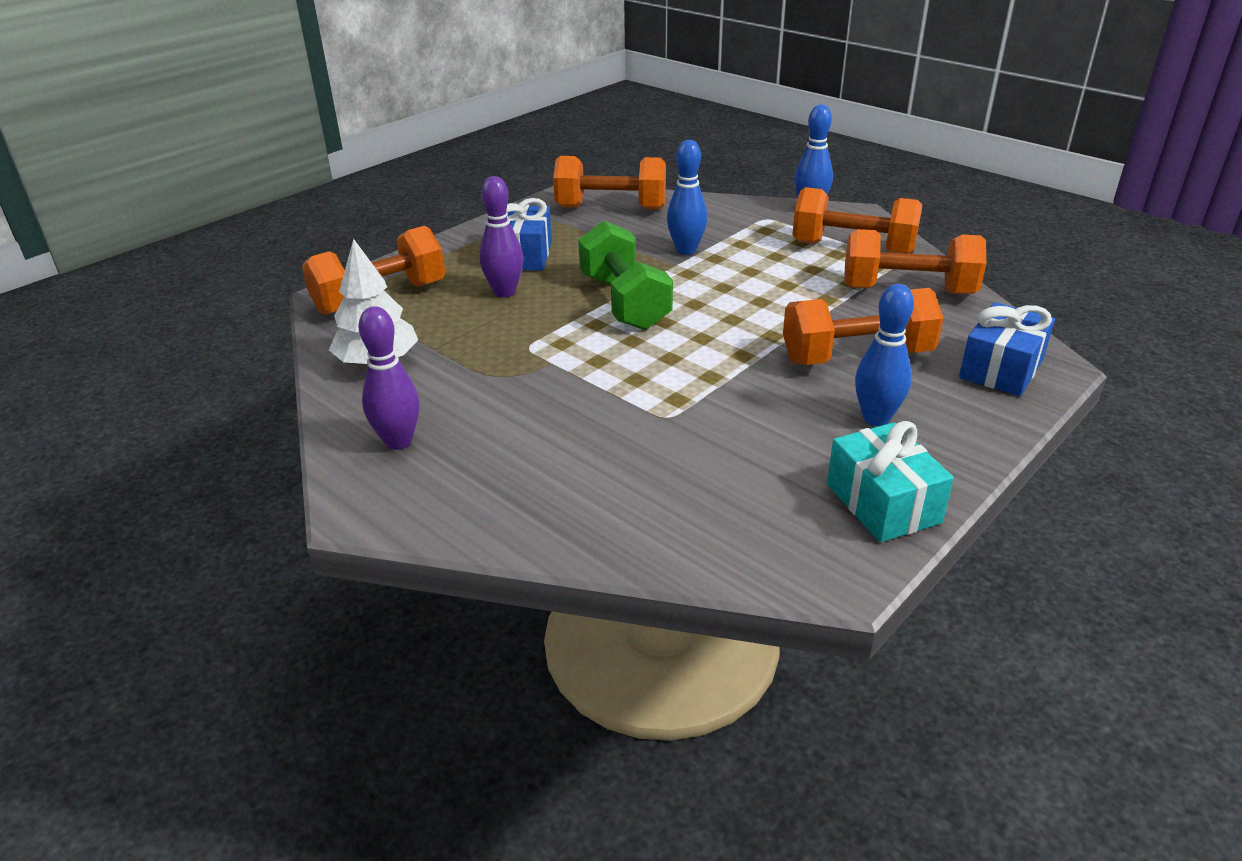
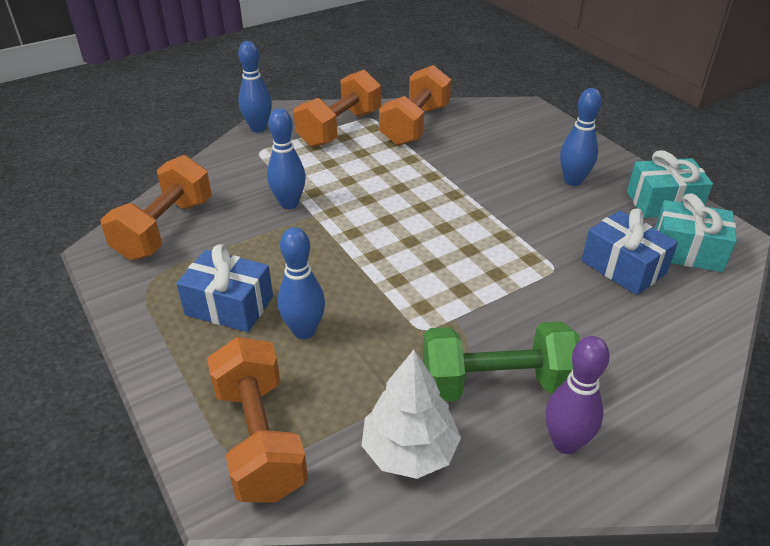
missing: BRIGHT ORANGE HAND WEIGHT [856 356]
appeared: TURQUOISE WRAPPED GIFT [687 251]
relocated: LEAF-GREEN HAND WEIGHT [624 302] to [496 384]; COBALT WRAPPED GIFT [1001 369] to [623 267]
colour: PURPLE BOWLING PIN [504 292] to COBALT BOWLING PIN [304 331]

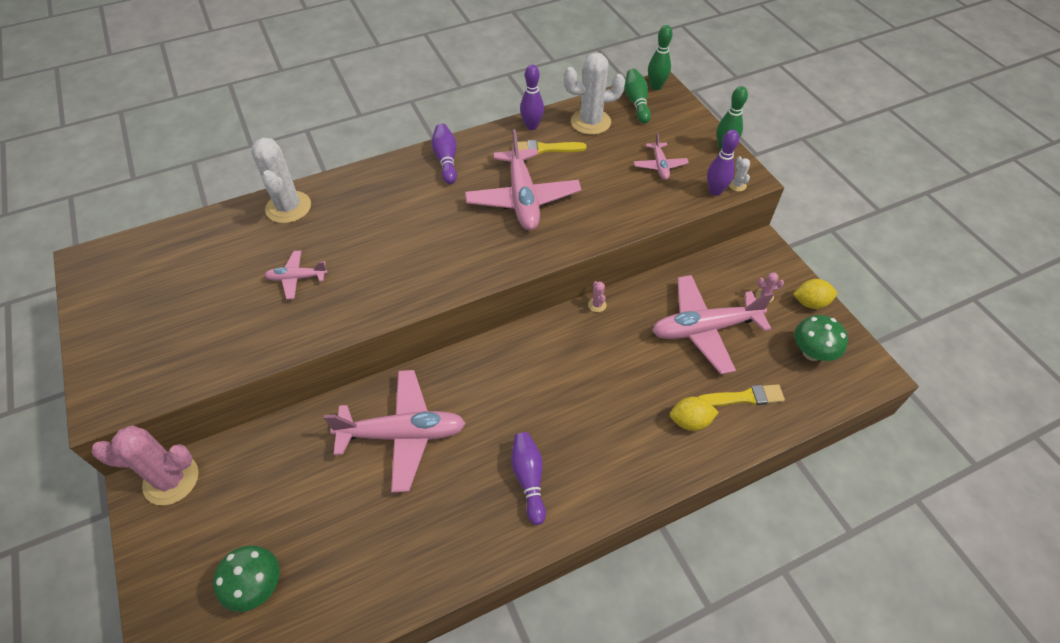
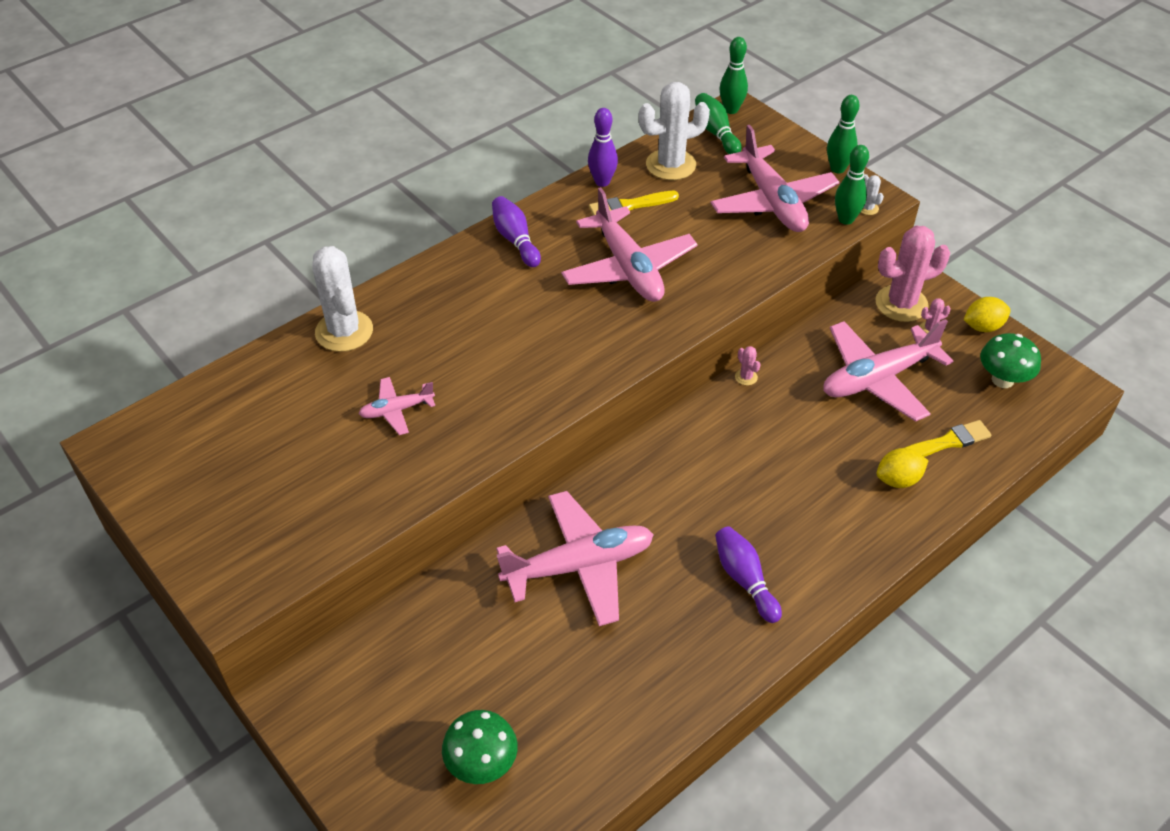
relocated: PINK SAGUARO CACTUS [171 480] to [901 304]
colour: PURPLE BOWLING PIN [715 191] to LEAF-GREEN BOWLING PIN [846 219]
size: PINK TOY PLANE [659 166] = [772 202] x2.02

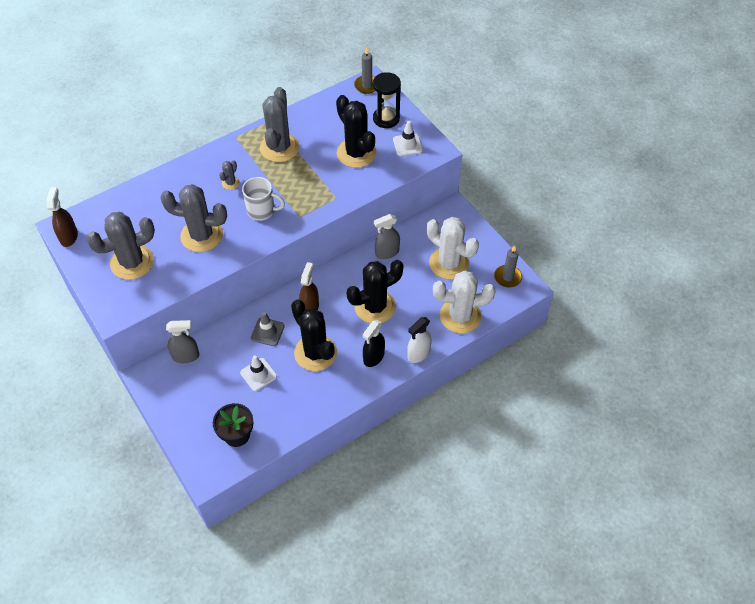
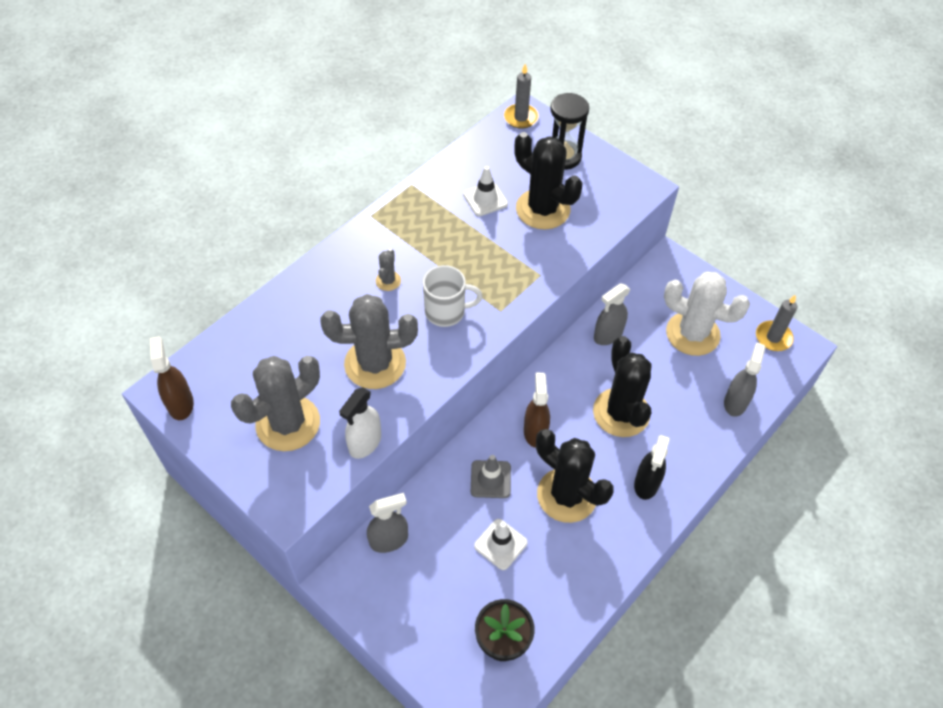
missing: GREY SAGUARO CACTUS [279 148]
relocated: WHITE TRAFFIC CONE [407 145] to [485 199]; WHITE SPRAY BOTTLE [418 354] to [365 443]
exchanged: WHITE SAGUARO CACTUS [460 316] to GREY SPRAY BOTTLE [735 402]
spun: JET-BLACK SAGUARO CACTUS [375 307] = [621 412] 60 degrees counterclockwise

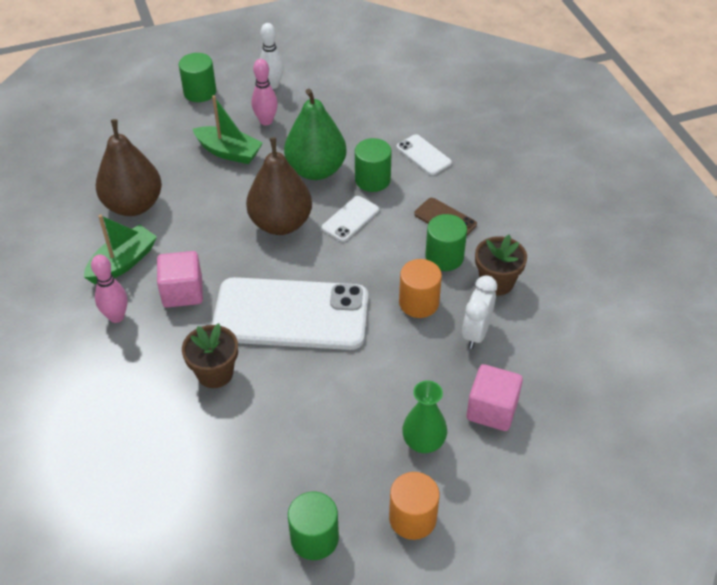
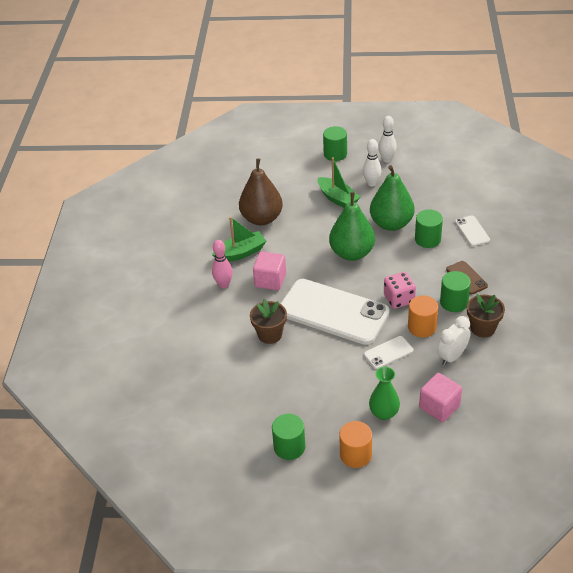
appeared: PINK GAME DIE [399 299]
relocated: WHITE MOBILE PHONE [350 219] to [388 352]
colour: PINK BOWLING PIN [266 121] to WHITE BOWLING PIN [371 183]; RUSSET TOY PEAR [281 223] to LEAF-GREEN TOY PEAR [352 253]

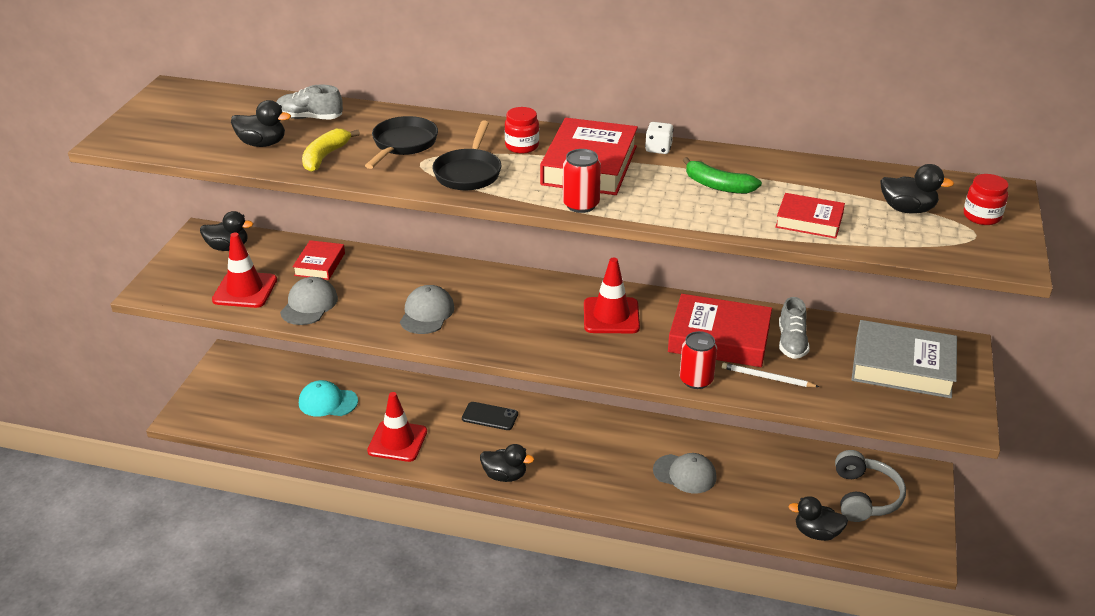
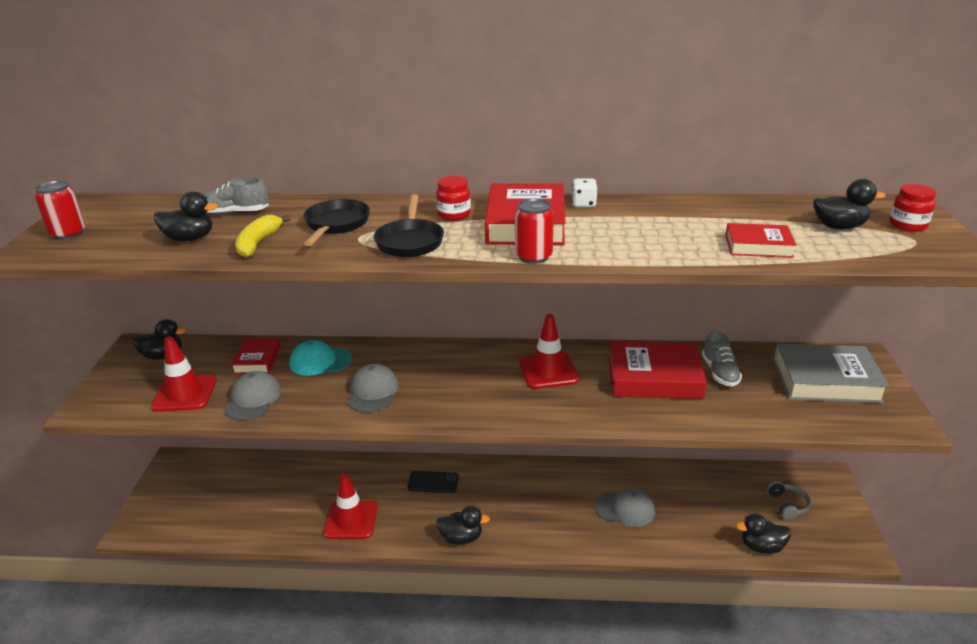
missing: LEAF-GREEN BANANA [718 186]; WHITE WOODEN PENCIL [767 378]
relocated: CRIMSON TIN [696 380] to [68 234]; TURQUOISE PEAKED CAP [327 402] to [320 361]
size: GREY HEADSET [864 497] = [787 505] x0.60

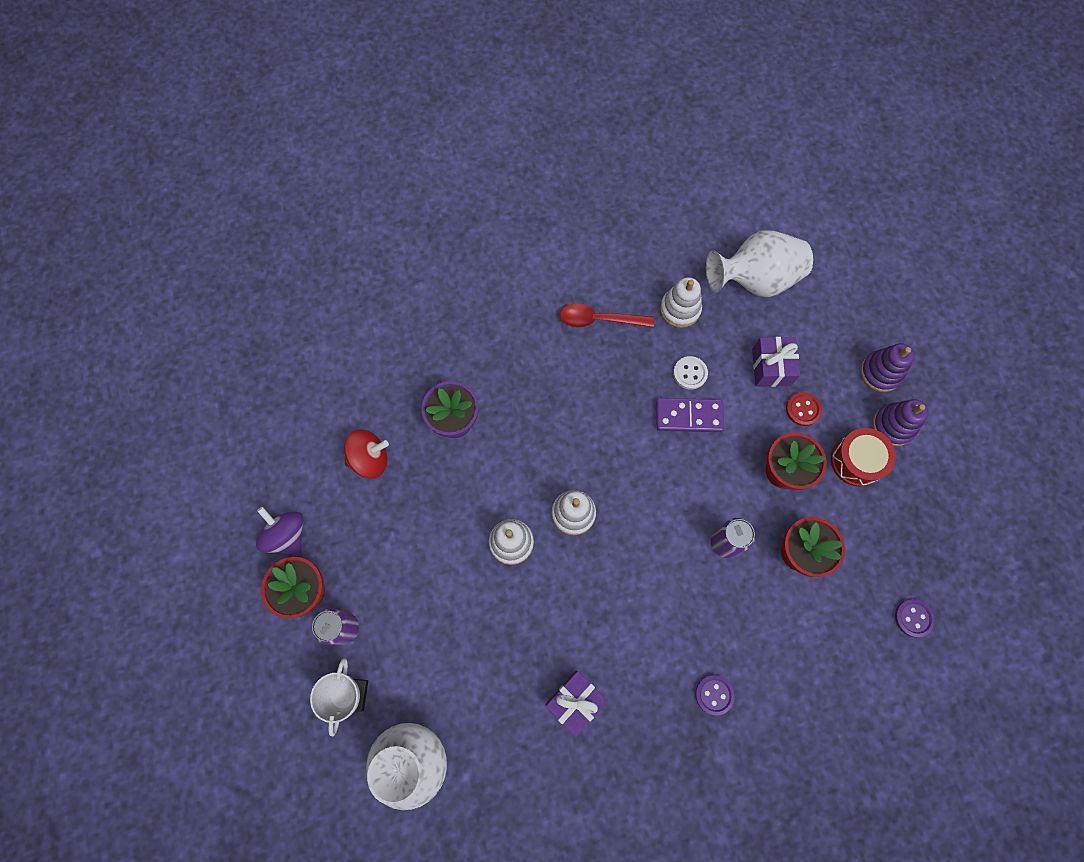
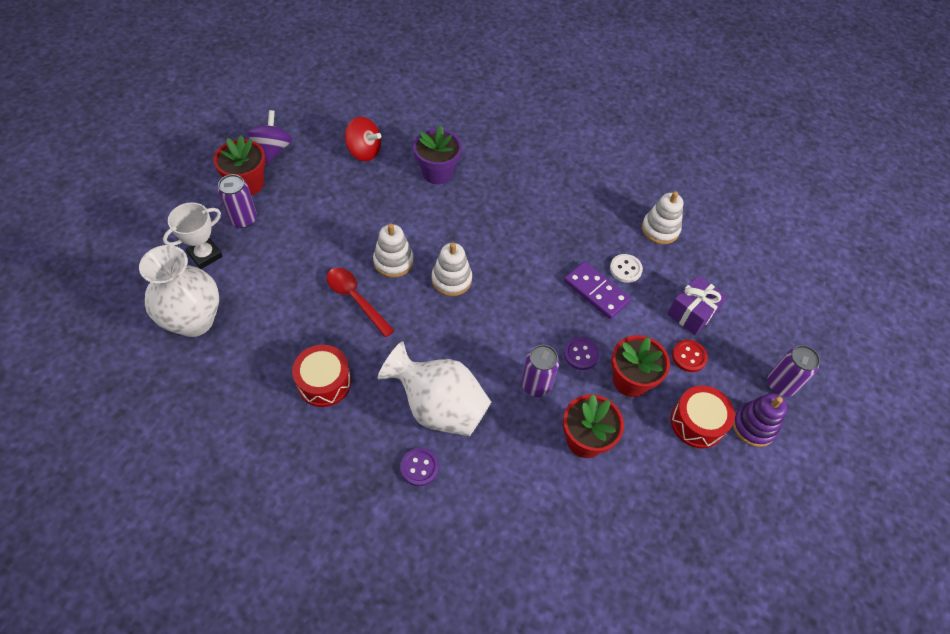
relocated: WHITE TALL VASE [754 279] to [439 407]; CRIMSON SPOON [599 319] to [355 299]; PURPLE BUTTON [913 618] to [581 354]
exchanged: PURPLE STACKING RINGS [880 372] to PURPLE TIN [780 385]; PURPLE WRAPPED GIFT [575 701] to CRIMSON TOY DRUM [324 382]

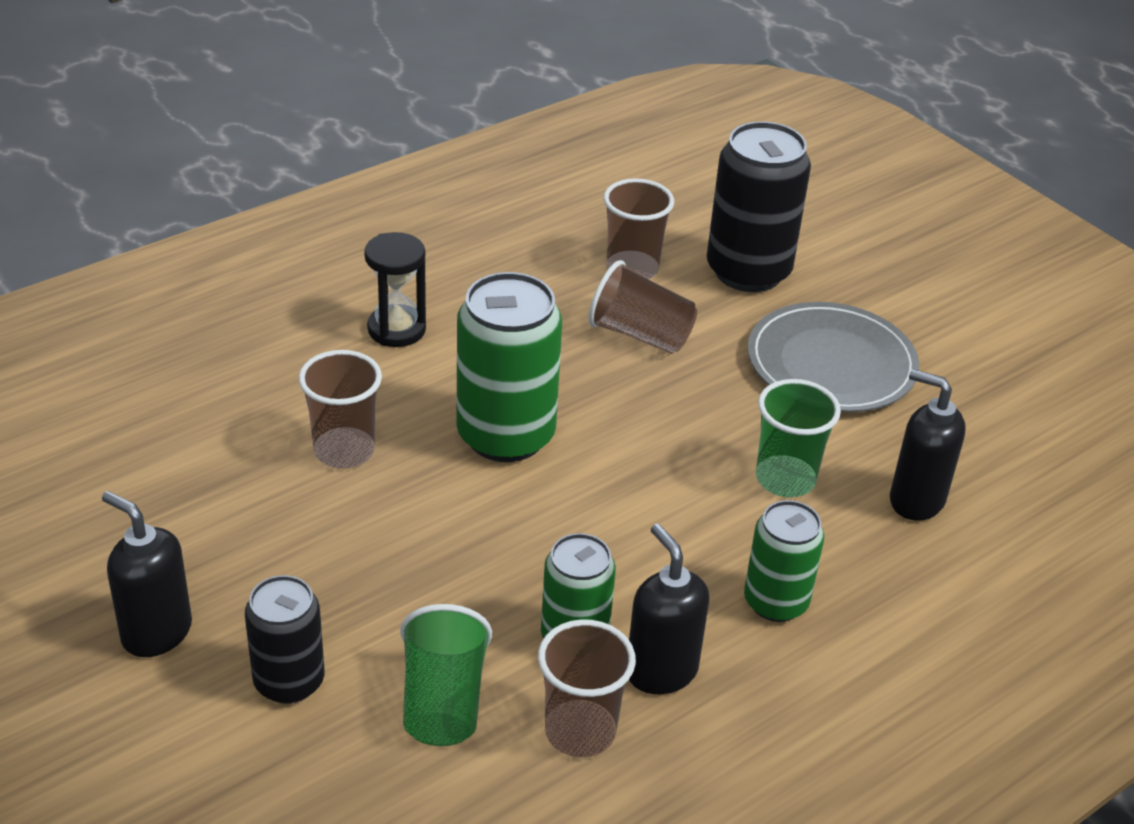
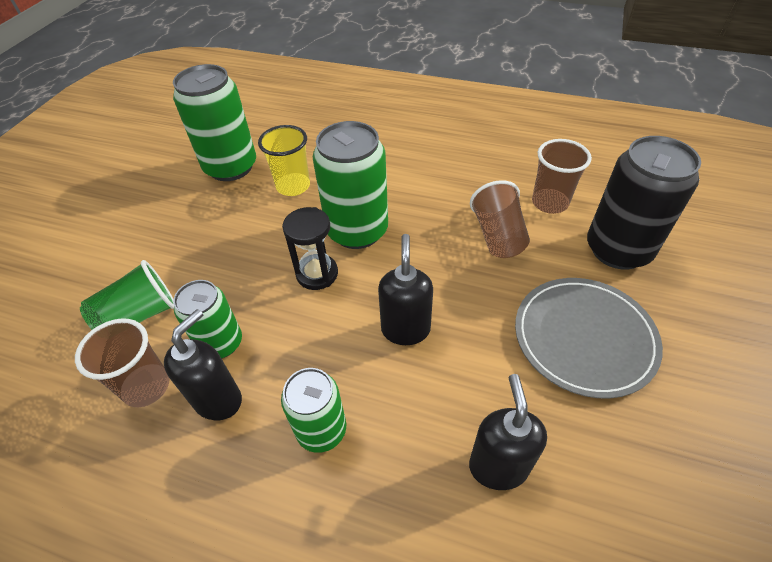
missing: LEAF-GREEN BEAKER [785 479]; JET-BLACK TIN [289 681]
appeared: LEAF-GREEN TIN [231 167]
relocated: JET-BLACK SANDGLASS [396 329] to [317 274]; JET-BLACK SOAP PUMP [156 632] to [405 329]
colour: RUSSET BEAKER [344 451] to GOLDEN BEAKER [293 186]

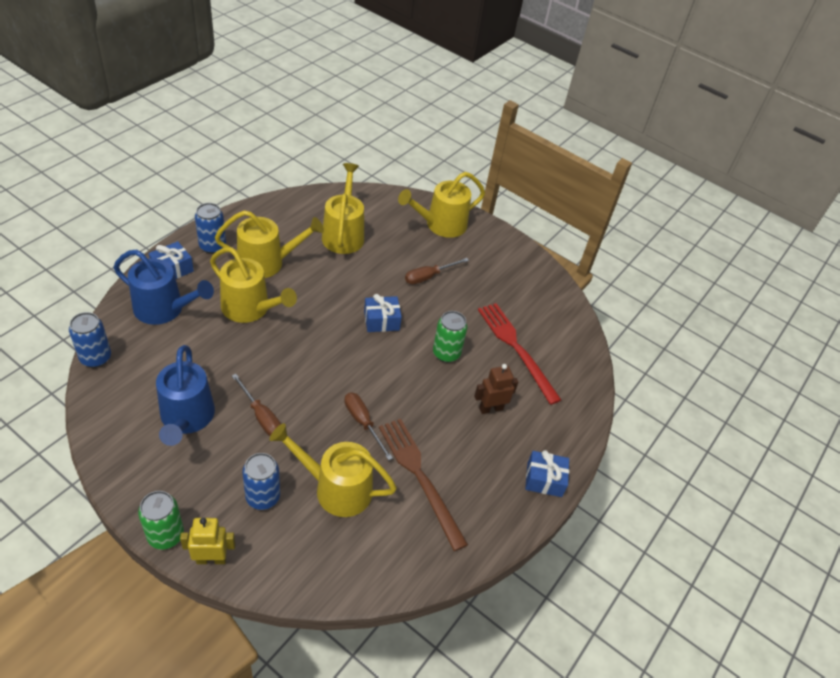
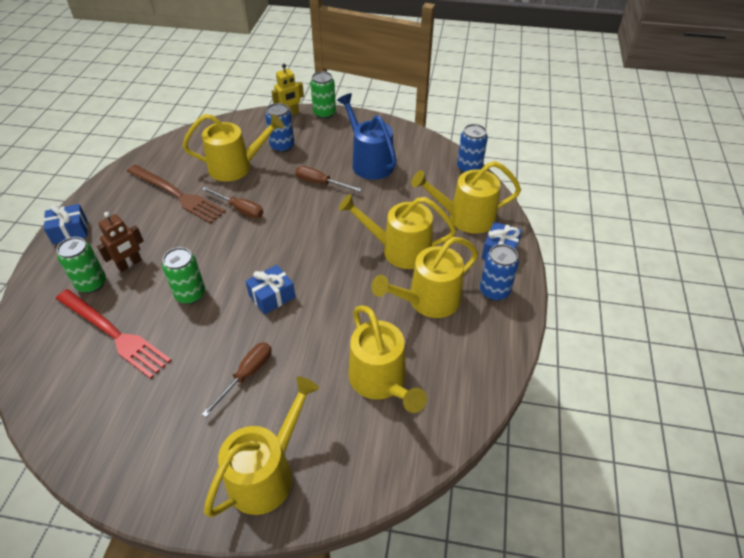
appeared: LEAF-GREEN TIN [91 283]
colour: COBALT WATERING POT [164 309] to GOLDEN WATERING POT [465 217]

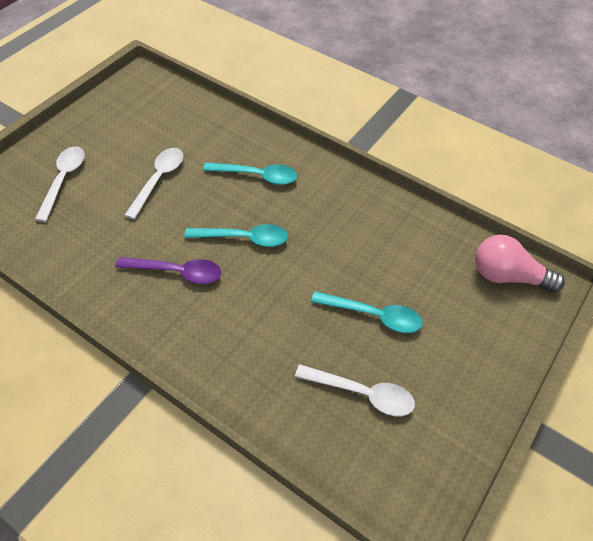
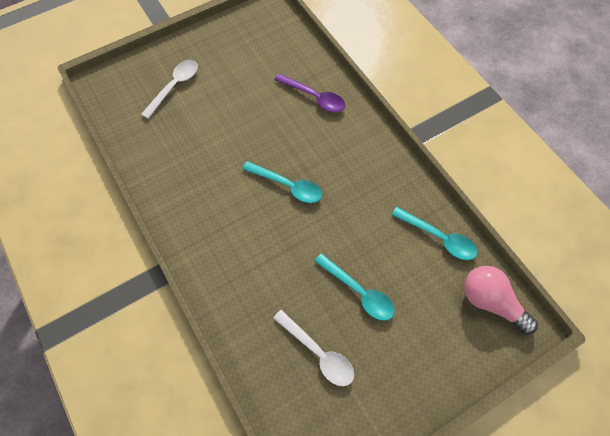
missing: WHITE SPOON [159 180]
relocated: TURQUOISE SPOON [257 176] to [439 238]; PURPLE SPOON [177 272] to [314 97]

